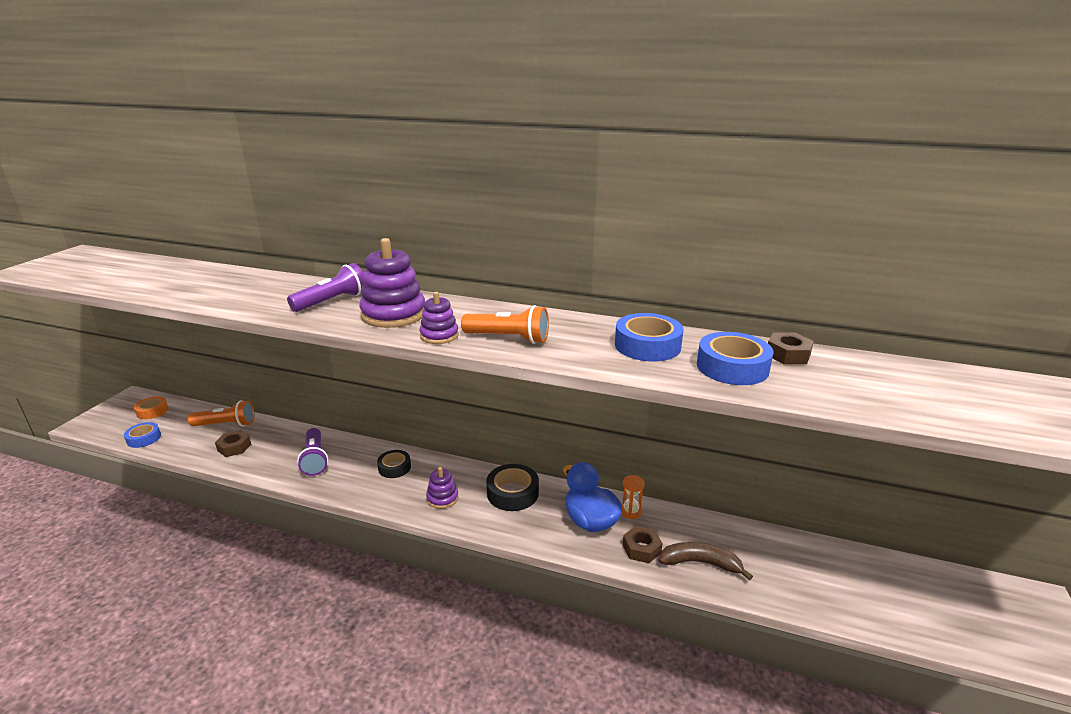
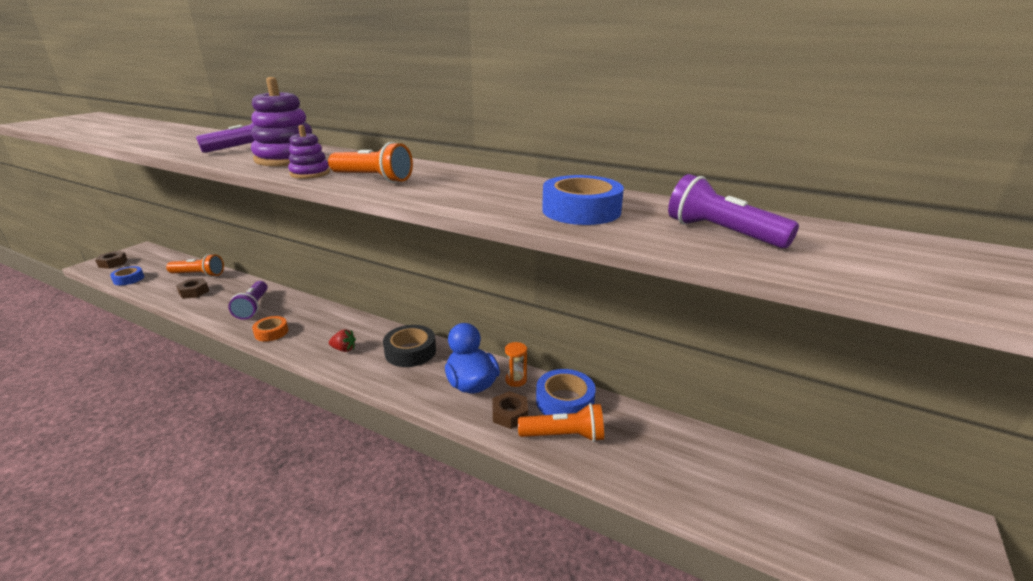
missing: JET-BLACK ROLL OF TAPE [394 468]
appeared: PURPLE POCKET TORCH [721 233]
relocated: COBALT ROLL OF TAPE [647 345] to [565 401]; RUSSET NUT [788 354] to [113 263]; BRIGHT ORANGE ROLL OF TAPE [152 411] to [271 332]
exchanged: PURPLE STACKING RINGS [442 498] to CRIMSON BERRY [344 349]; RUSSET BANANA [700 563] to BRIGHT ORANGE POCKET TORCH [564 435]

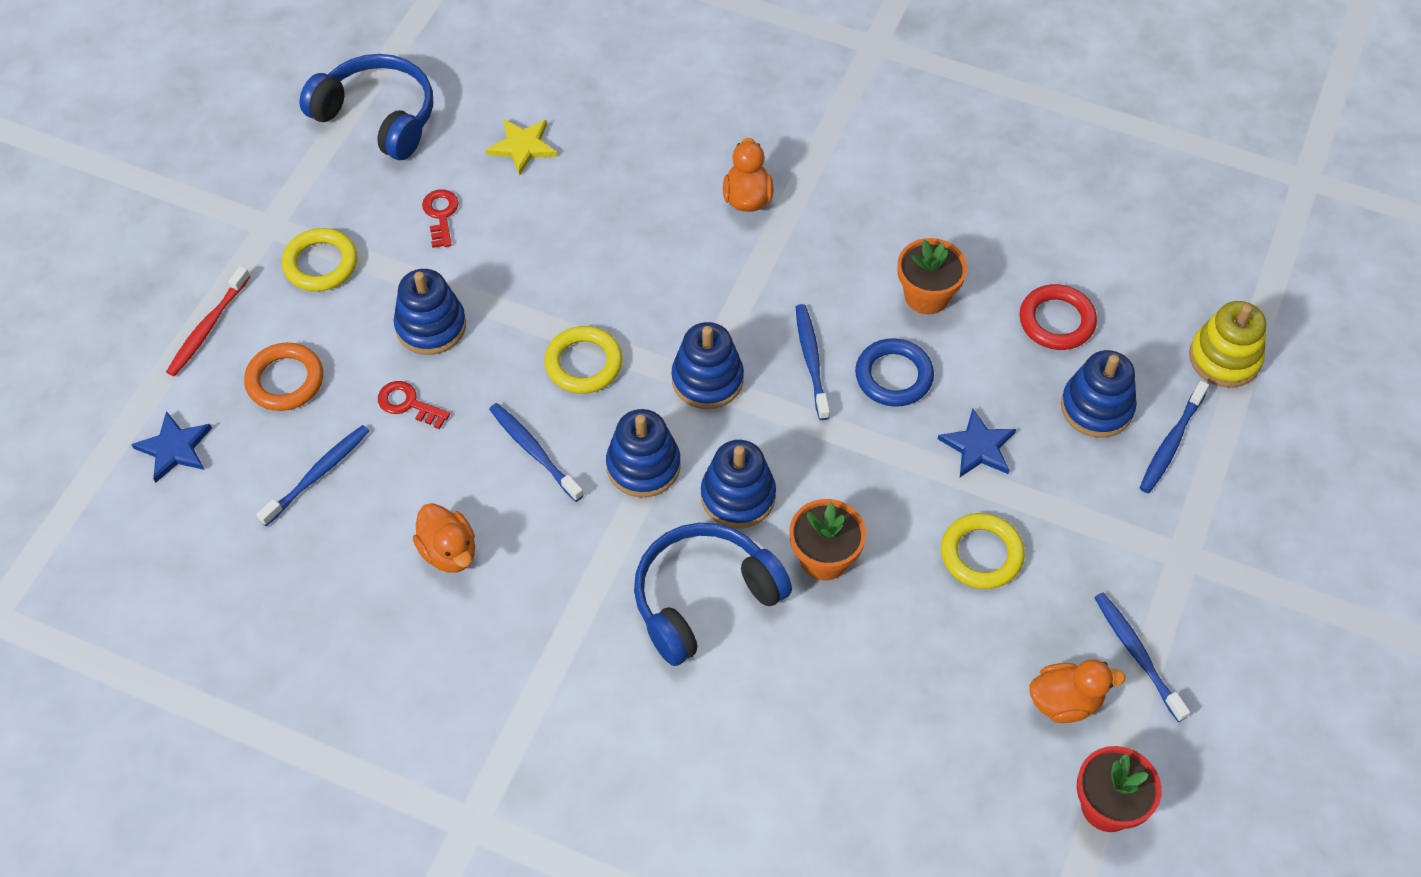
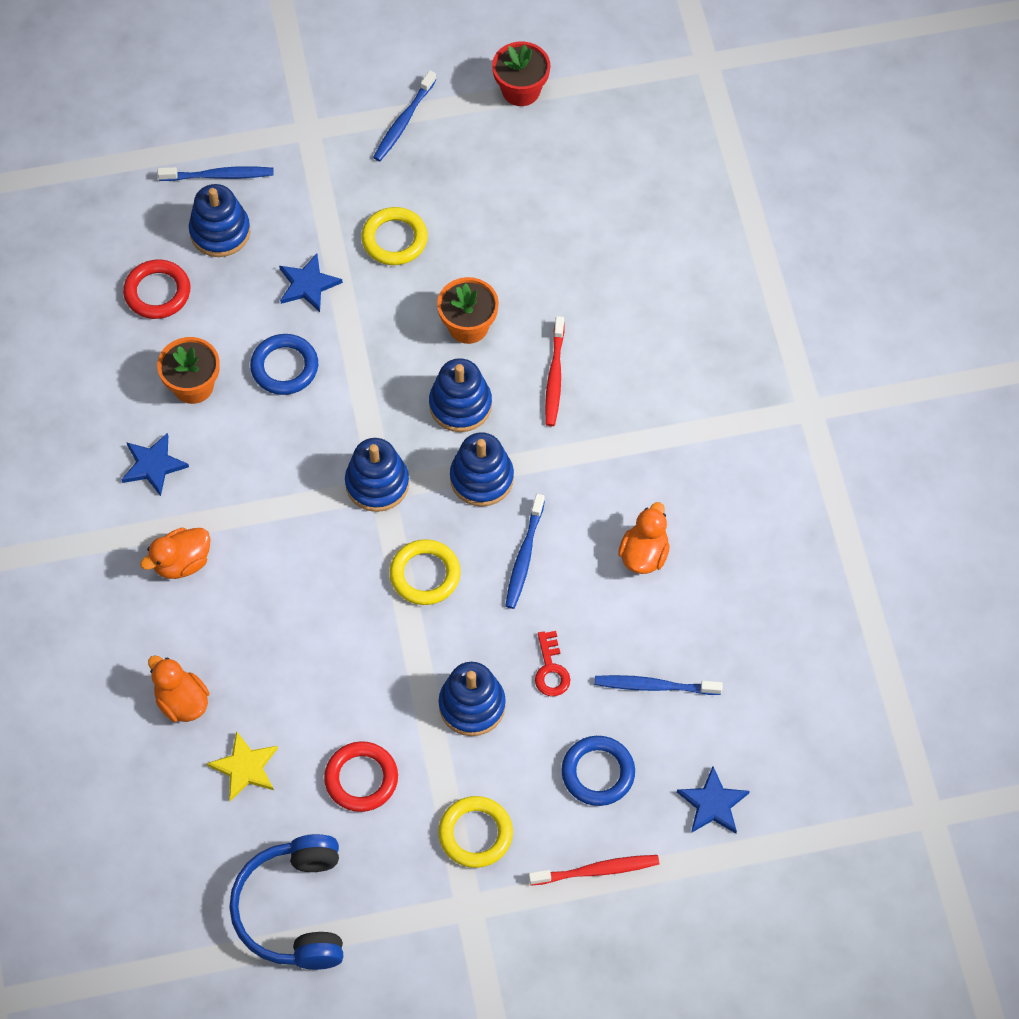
missing: GOLDEN STACKING RINGS [1224 358]; COBALT DENTAL BRUSH [811 360]
appeared: COBALT STAR [153 465]
relocated: BRIGHT ORANGE TOY DUCK [1065 701] to [182 702]
exchanged: CRIMSON LATCHKEY [441 215] to CRIMSON HOOP [361 779]; COBALT HEADSET [704 599] to CRIMSON DENTAL BRUSH [554 377]
colour: BRIGHT ORANGE HOOP [285 380] to COBALT HOOP [598 773]

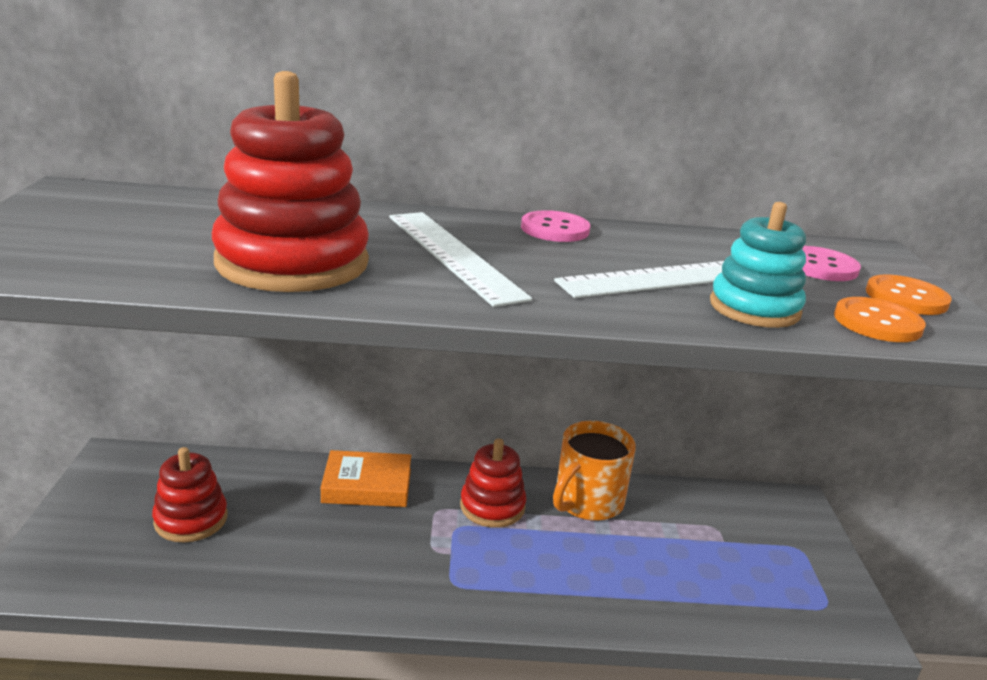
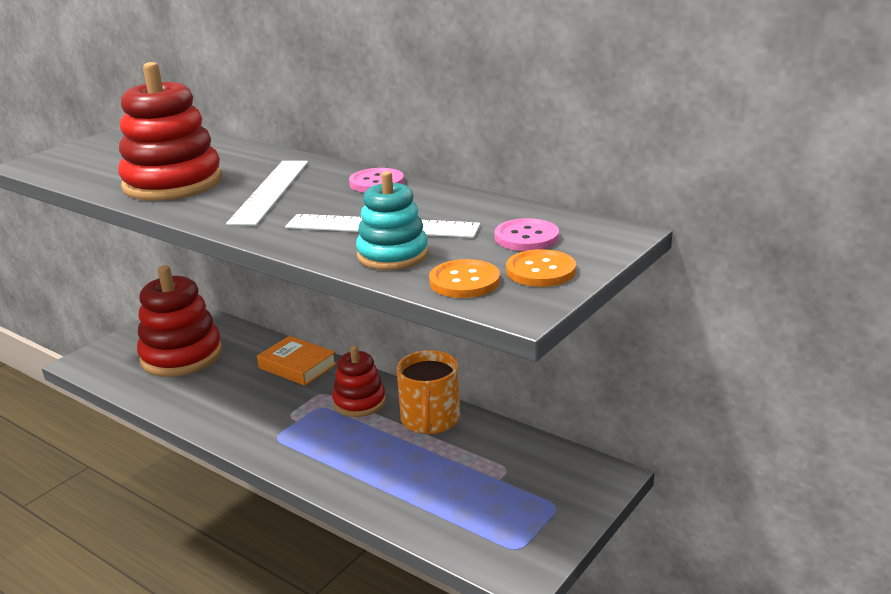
spun: BRIGHT ORANGE MUG [587 502] = [430 420] 75 degrees counterclockwise
size: CRIMSON STACKING RINGS [191 519] = [181 356] x1.70

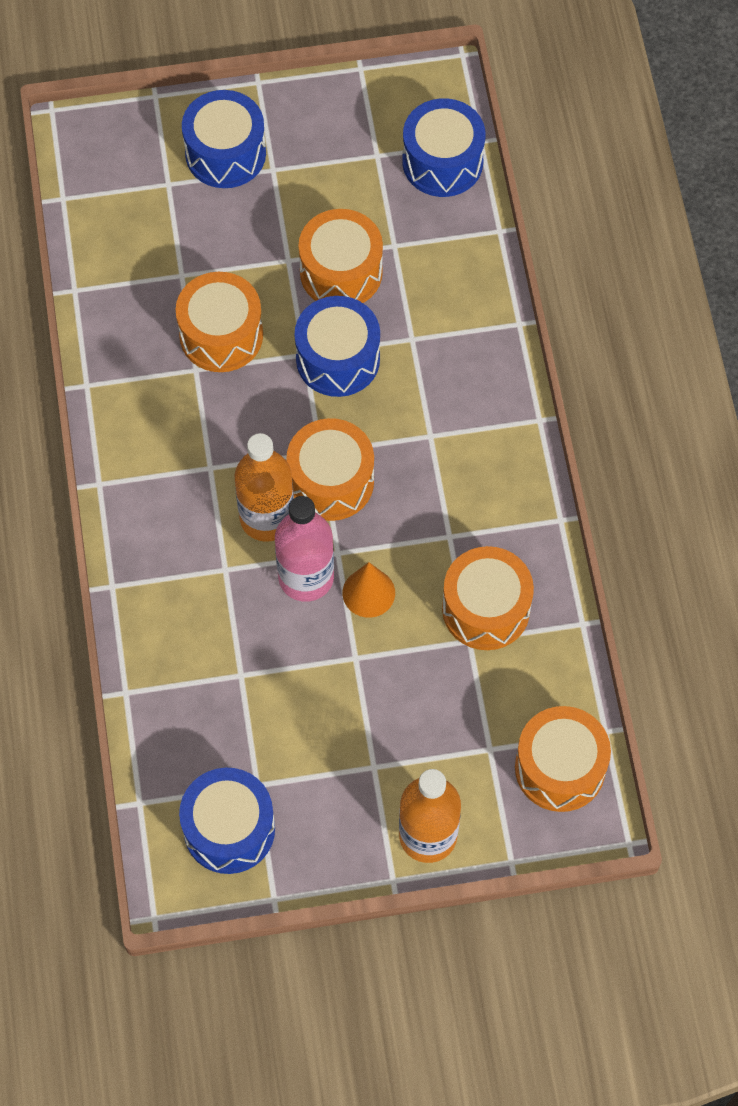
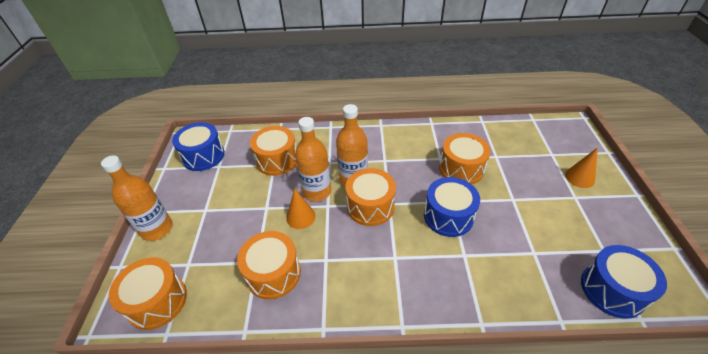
relocated: BRIGHT ORANGE TOY DRUM [341 272] to [277 160]
exchanged: COBALT TOY DRUM [225 153] to BRIGHT ORANGE CONE SHAPE [579 177]
colour: PINK DRINK BOTTLE [306 577] to BRIGHT ORANGE DRINK BOTTLE [317 191]

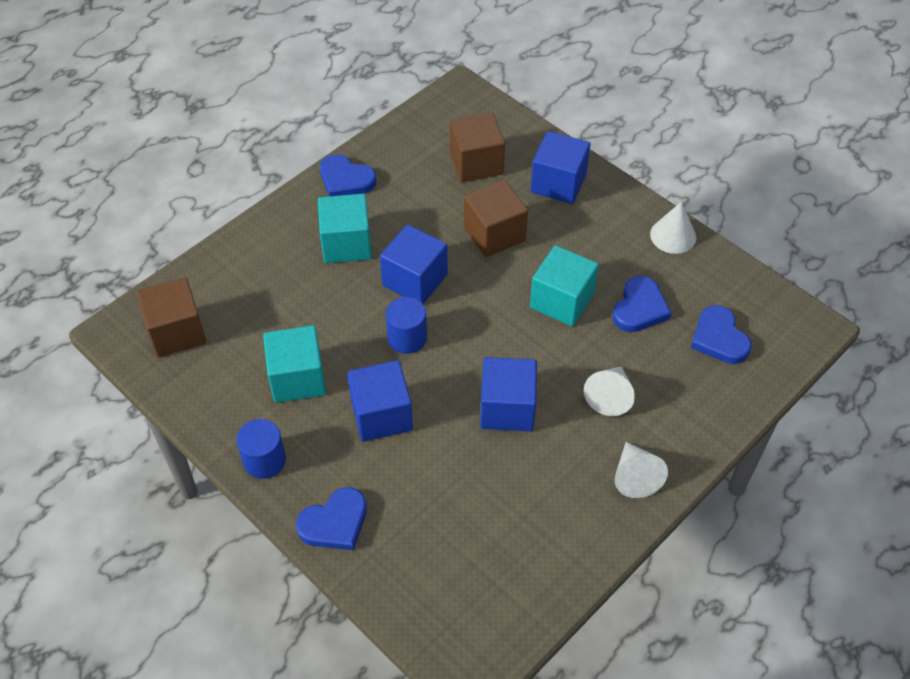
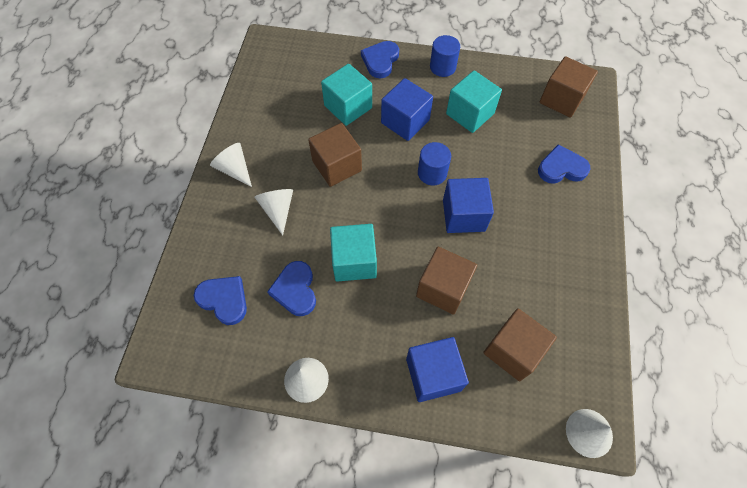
appeared: WHITE CONE SHAPE [589 433]
relocated: COBALT HEART SHAPE [345 180] to [561 168]; TURQUOISE CUBE [346 244] to [348 107]
colour: COBALT CUBE [507 408] to RUSSET CUBE [337 166]

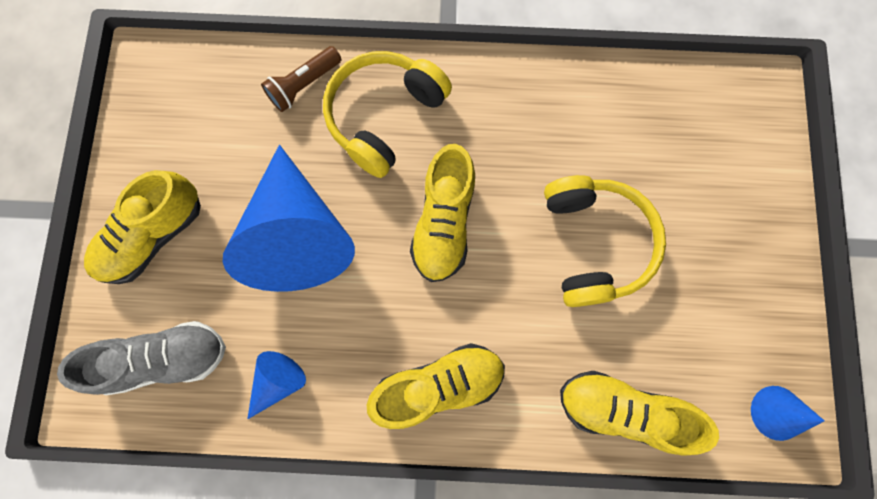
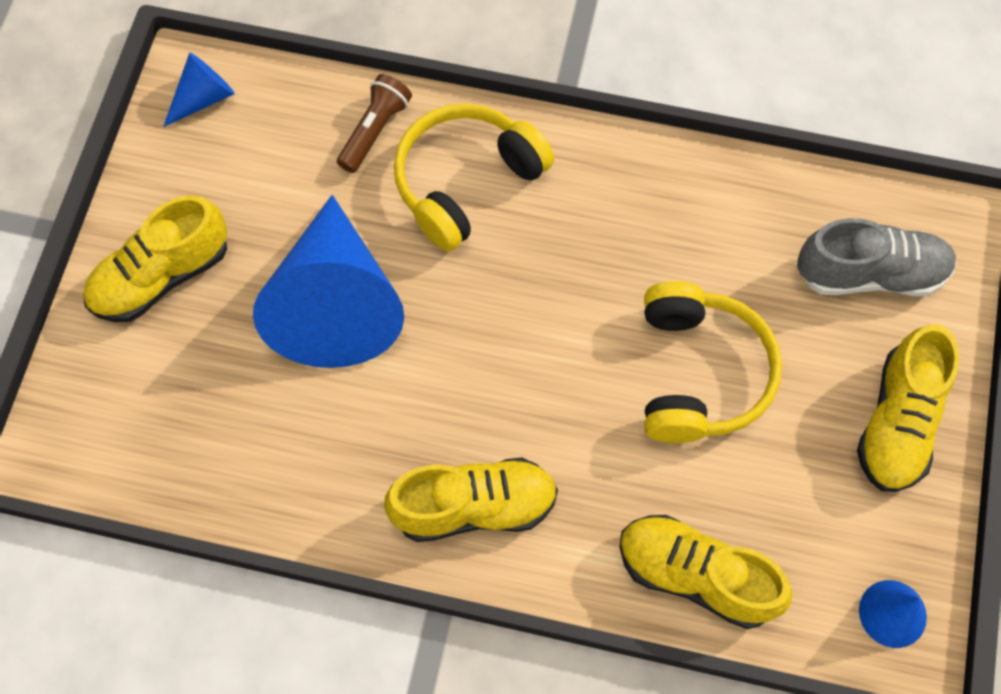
relocated: GOLDEN SHOE [444 223] to [897 422]; GREY SHOE [165 358] to [870 273]; COBALT CONE SHAPE [278 382] to [203 98]
spun: RUSSET POCKET TORCH [304 85] = [375 130] 150 degrees clockwise

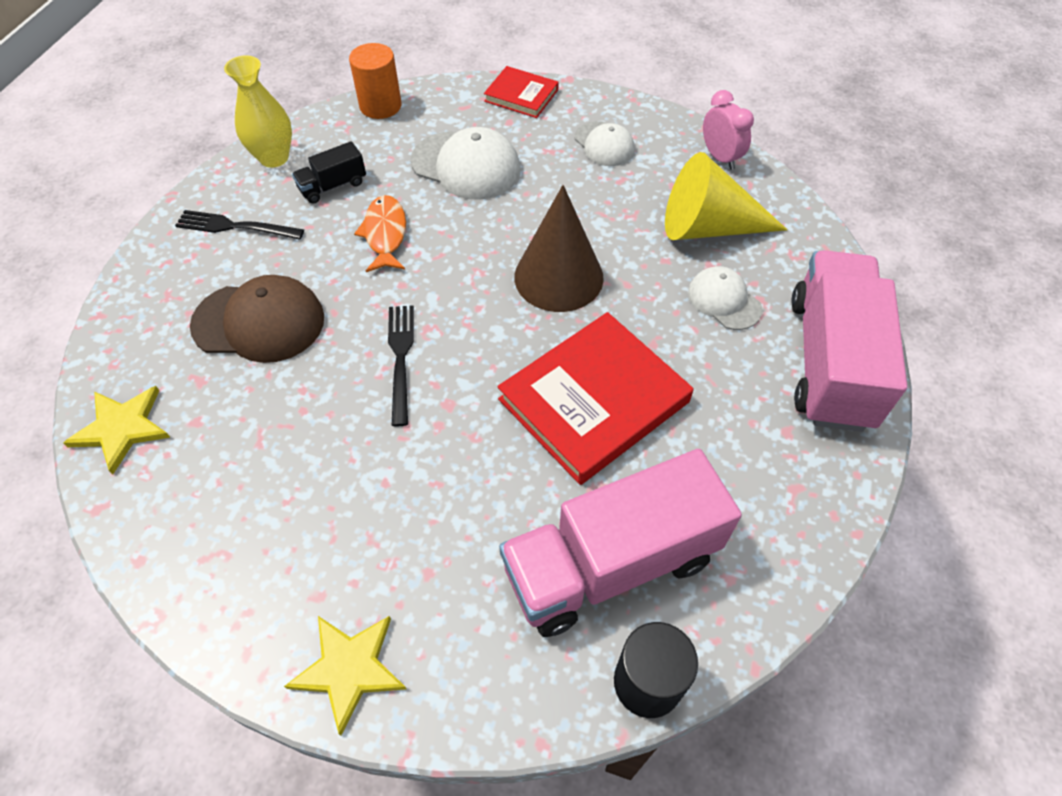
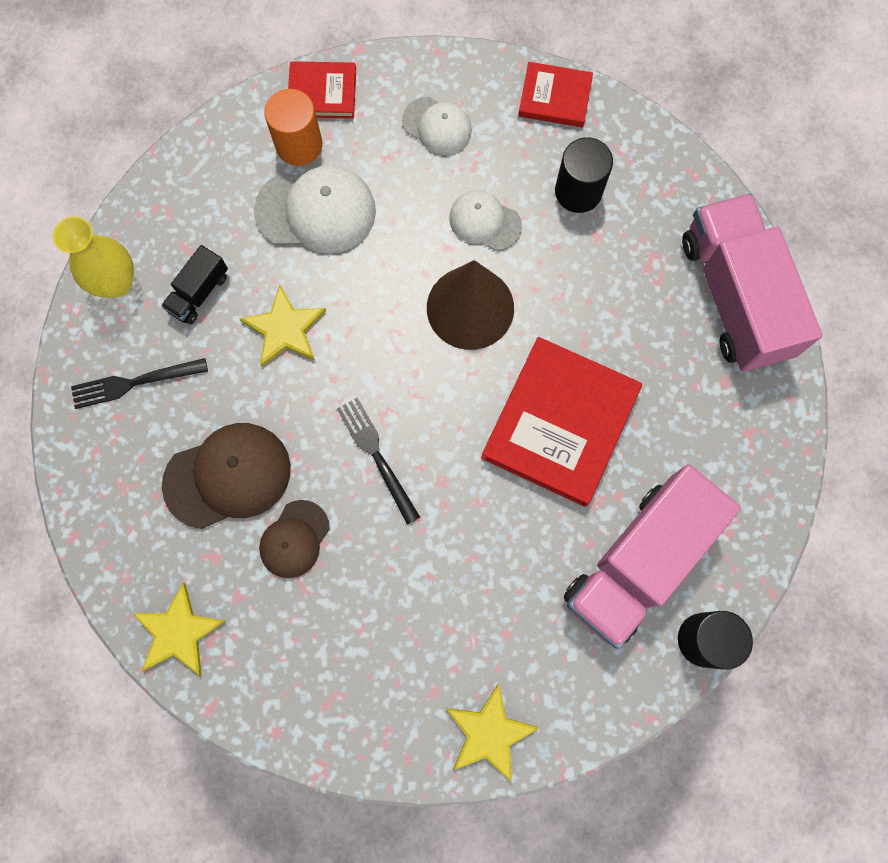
appeared: RUSSET PEAKED CAP [294 539]
relocated: BRIGHT ORANGE SOLID CYLINDER [380 106] to [299 145]; WHITE PEAKED CAP [724 300] to [485 222]
exchanged: PINK CLOCK [720 157] to CRIMSON BOOK [555 97]; GOLDEN CONE SHAPE [708 227] to JET-BLACK SOLID CYLINDER [578 191]; BRIGHT ORANGE TOY FISH [385 234] to GOLDEN STAR [285 329]

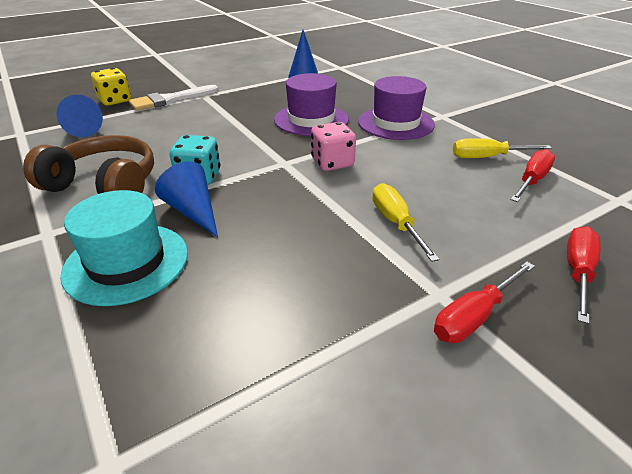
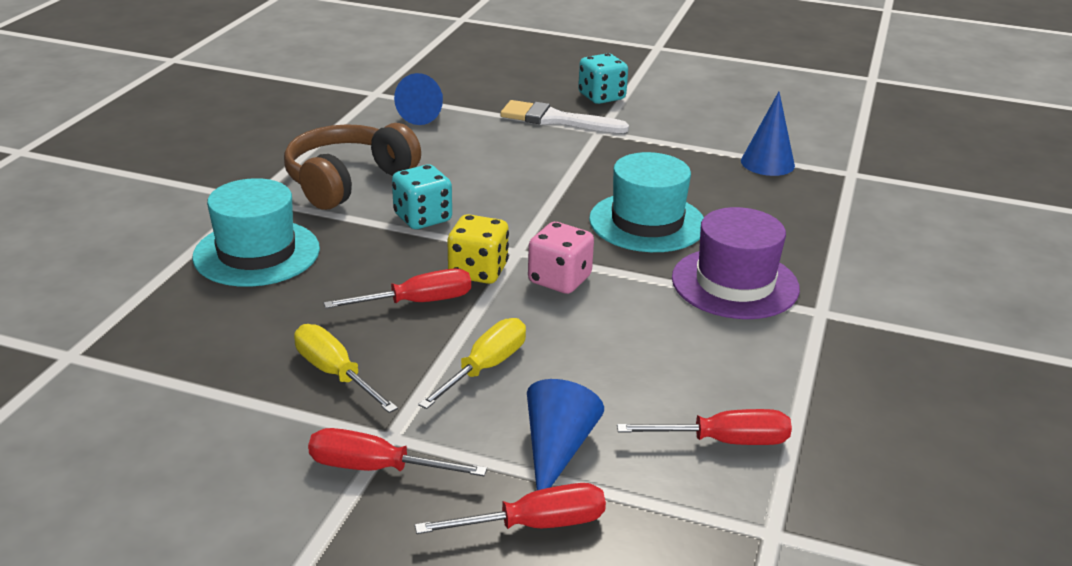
appeared: TURQUOISE GAME DIE [601 97]; CRIMSON HAND SCREWDRIVER [417 302]
relocated: GOLDEN GAME DIE [115 101] to [478 271]; GOLDEN HAND SCREWDRIVER [487 157] to [335 374]; COBALT CONE SHAPE [193 211] to [557 449]
colour: PURPLE TALL HAT [311 119] to TURQUOISE TALL HAT [647 222]
spun: RUSSET HEADSET [104 185] = [348 181] 120 degrees counterclockwise

